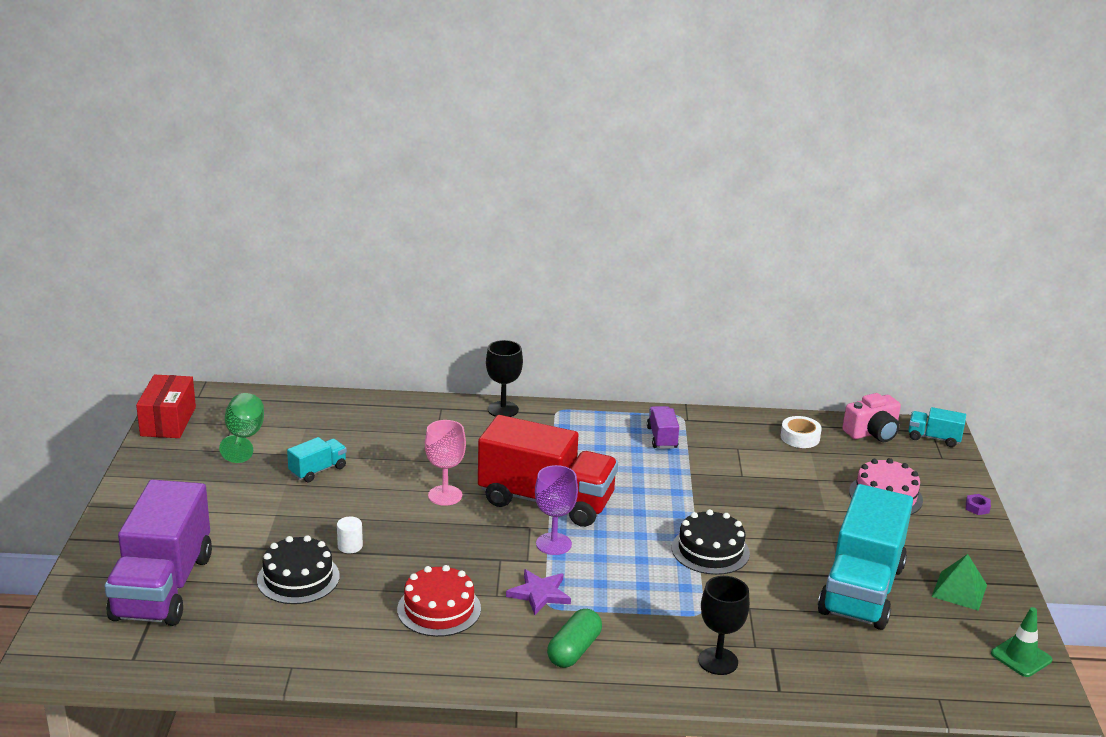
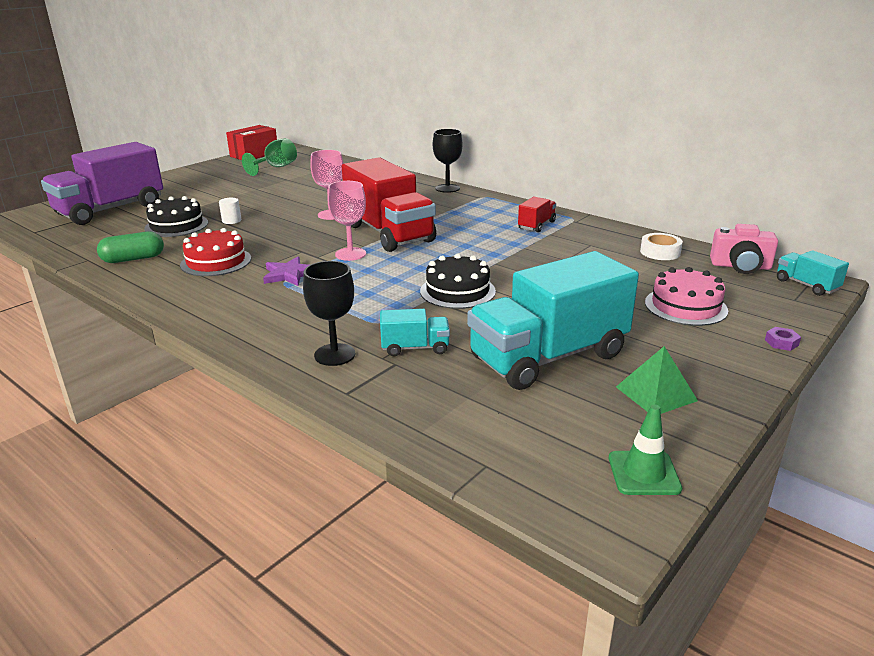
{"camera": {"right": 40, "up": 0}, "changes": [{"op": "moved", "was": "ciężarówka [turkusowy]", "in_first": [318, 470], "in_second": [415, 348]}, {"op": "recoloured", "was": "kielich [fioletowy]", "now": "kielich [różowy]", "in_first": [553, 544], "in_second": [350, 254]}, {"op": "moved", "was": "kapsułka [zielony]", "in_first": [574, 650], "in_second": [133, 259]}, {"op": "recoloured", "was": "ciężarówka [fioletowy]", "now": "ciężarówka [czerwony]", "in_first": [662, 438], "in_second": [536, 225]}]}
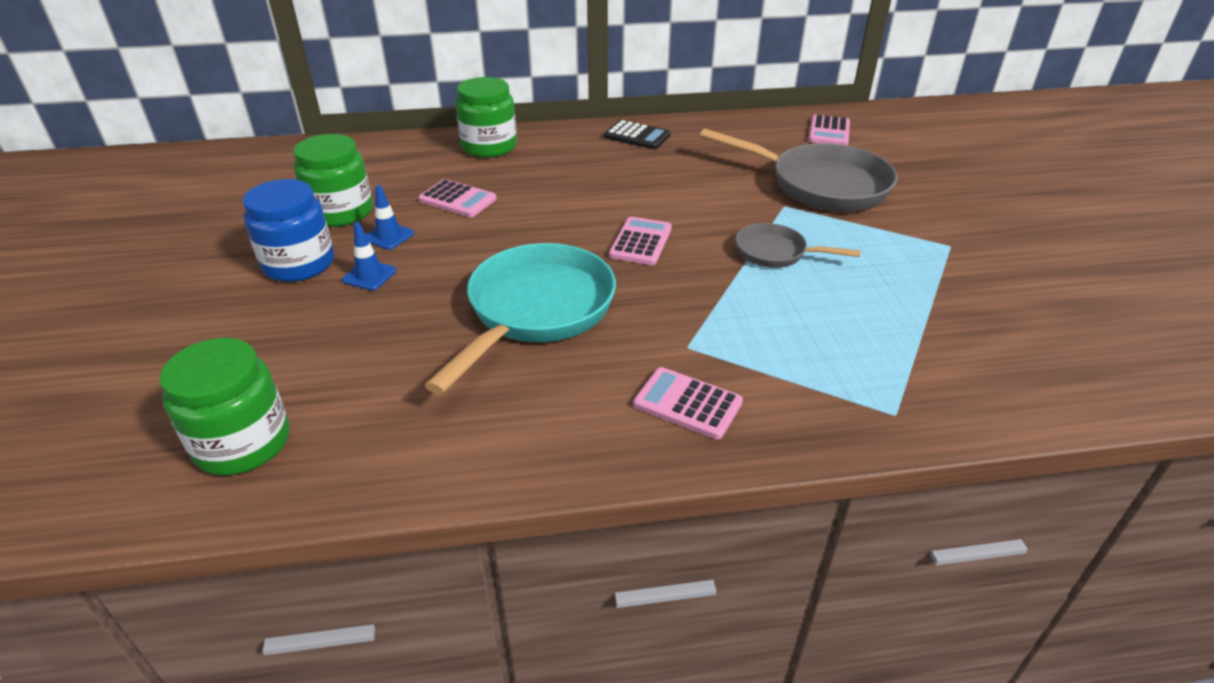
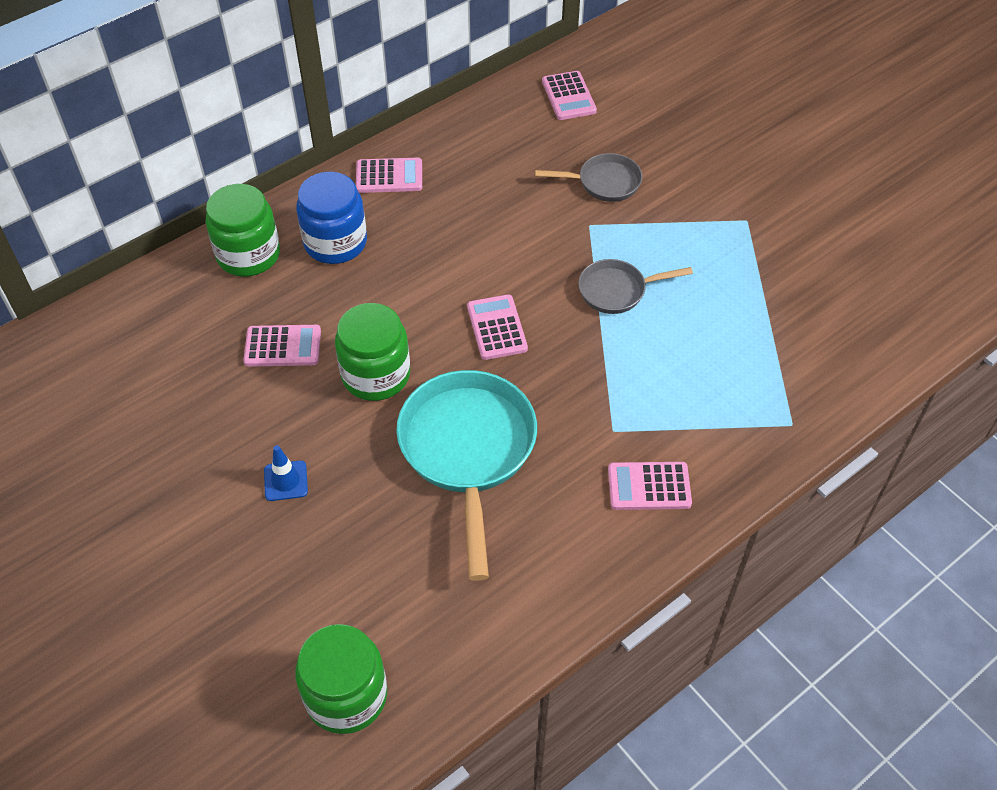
{"camera": {"right": -30, "up": 15}, "changes": [{"op": "moved", "was": "słoik [niebieski]", "in_first": [299, 264], "in_second": [335, 242]}, {"op": "moved", "was": "słoik [zielony]", "in_first": [341, 212], "in_second": [376, 375]}, {"op": "removed", "was": "pachołek [niebieski]", "in_first": [389, 236]}, {"op": "recoloured", "was": "kalkulator [czarny]", "now": "kalkulator [różowy]", "in_first": [637, 136], "in_second": [389, 176]}, {"op": "resized", "was": "patelnia [szary]", "in_first": [820, 185], "in_second": [604, 183], "ratio": 0.53}]}
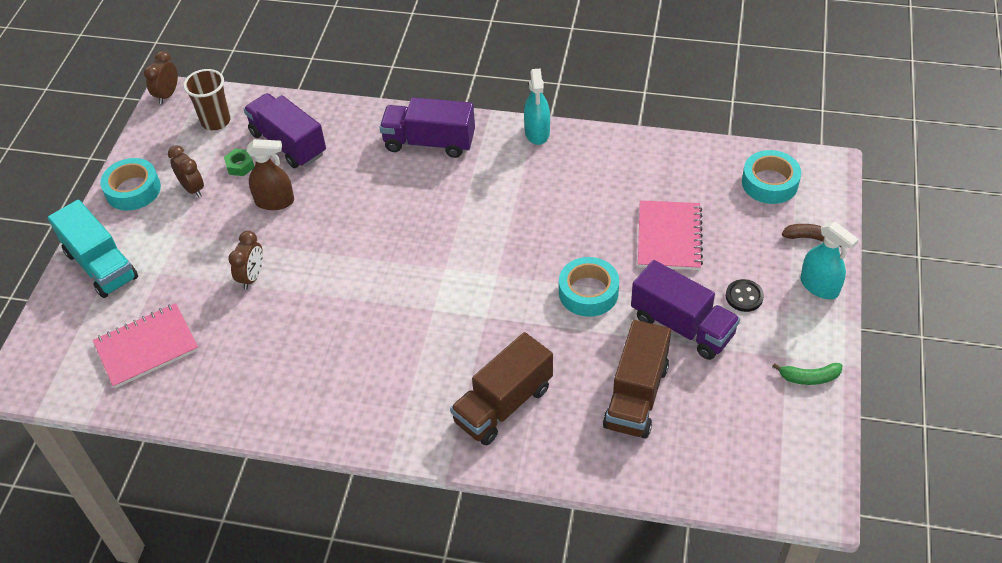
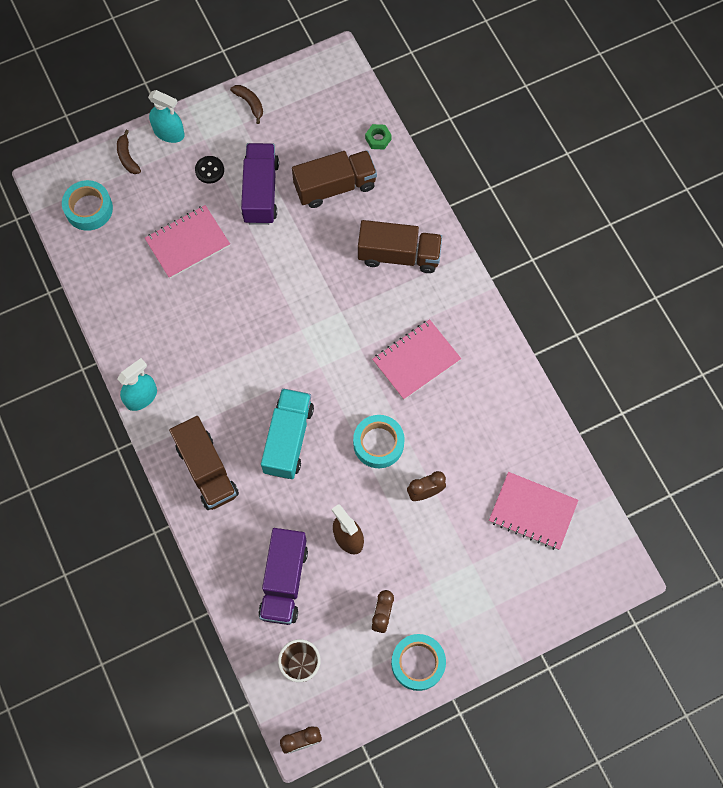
{"camera": {"right": -130, "up": 20}, "changes": [{"op": "moved", "was": "ciężarówka [turkusowy]", "in_first": [101, 265], "in_second": [288, 439]}, {"op": "moved", "was": "nakrętka [zielony]", "in_first": [240, 166], "in_second": [378, 139]}, {"op": "recoloured", "was": "ciężarówka [fioletowy]", "now": "ciężarówka [brązowy]", "in_first": [429, 142], "in_second": [207, 470]}, {"op": "moved", "was": "taśma klejąca [turkusowy]", "in_first": [588, 292], "in_second": [378, 443]}, {"op": "recoloured", "was": "banan [zielony]", "now": "banan [brązowy]", "in_first": [809, 377], "in_second": [250, 103]}, {"op": "turned", "was": "spryskiwacz [turkusowy]", "in_first": [819, 286], "in_second": [169, 133], "clockwise": 105}, {"op": "added", "now": "zeszyt [różowy]", "in_second": [416, 360]}]}
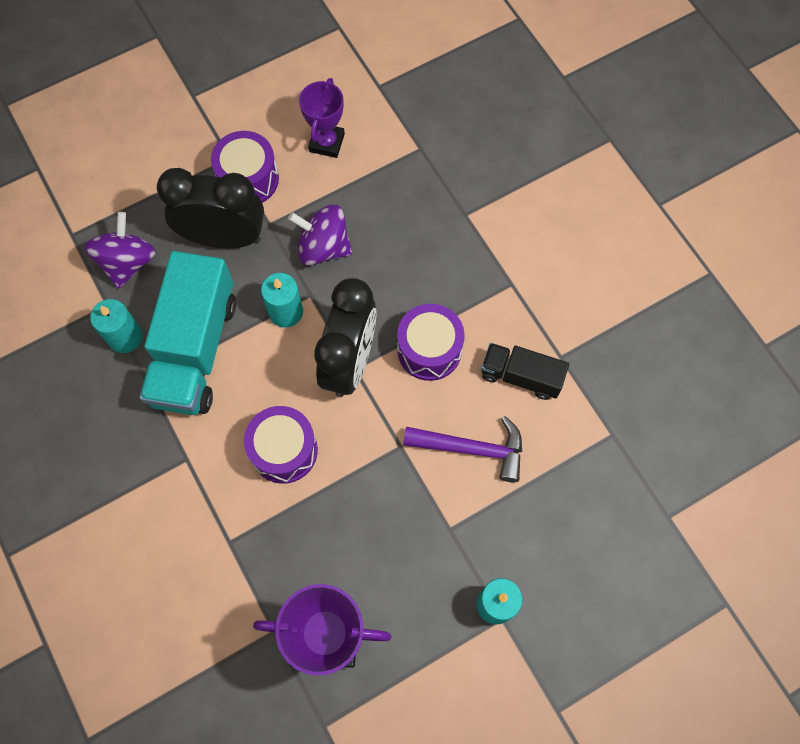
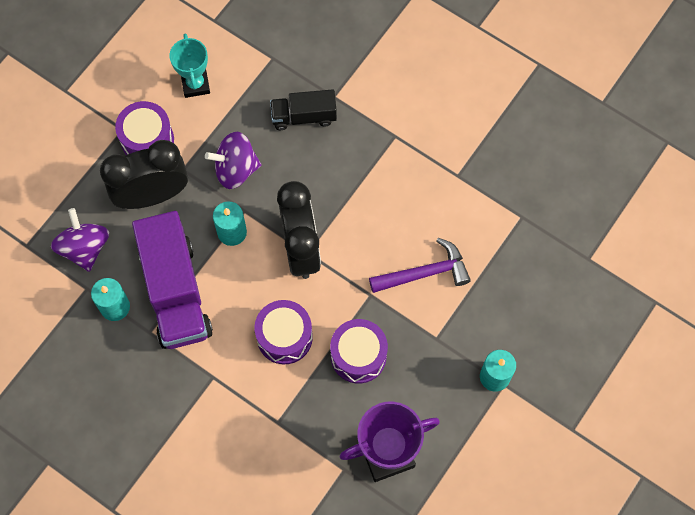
{"camera": {"right": -25, "up": 0}, "changes": [{"op": "recoloured", "was": "ciężarówka [turkusowy]", "now": "ciężarówka [fioletowy]", "in_first": [195, 350], "in_second": [175, 292]}, {"op": "recoloured", "was": "puchar [fioletowy]", "now": "puchar [turkusowy]", "in_first": [326, 143], "in_second": [195, 84]}, {"op": "moved", "was": "bęben [fioletowy]", "in_first": [429, 350], "in_second": [358, 356]}, {"op": "moved", "was": "ciężarówka [czarny]", "in_first": [521, 376], "in_second": [304, 116]}]}
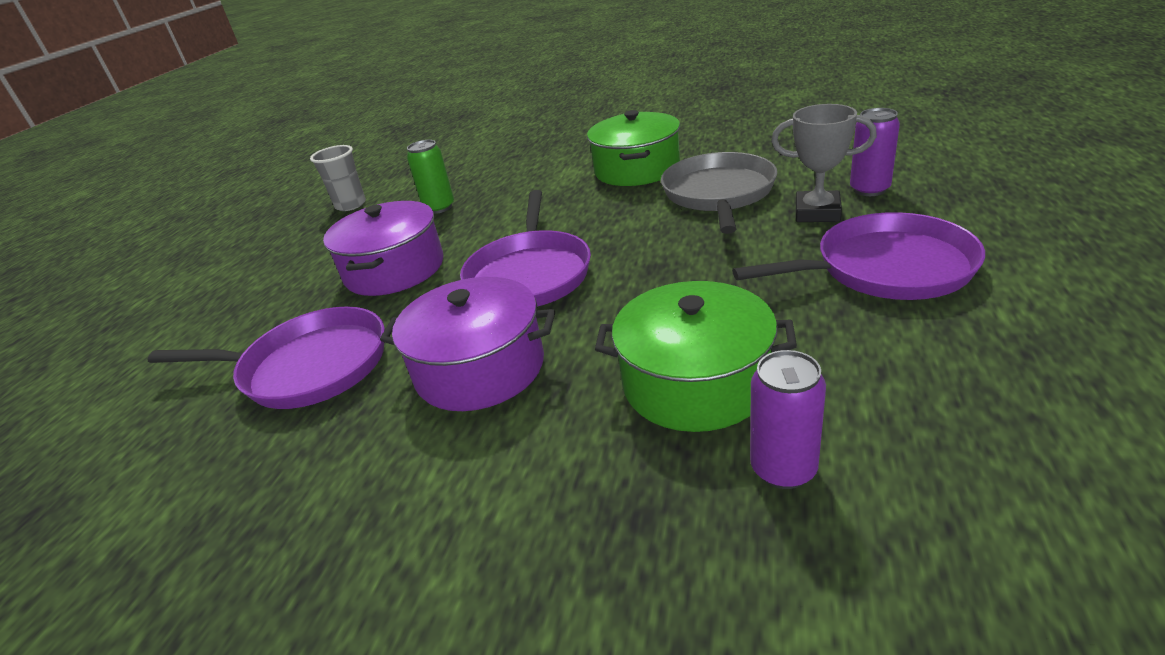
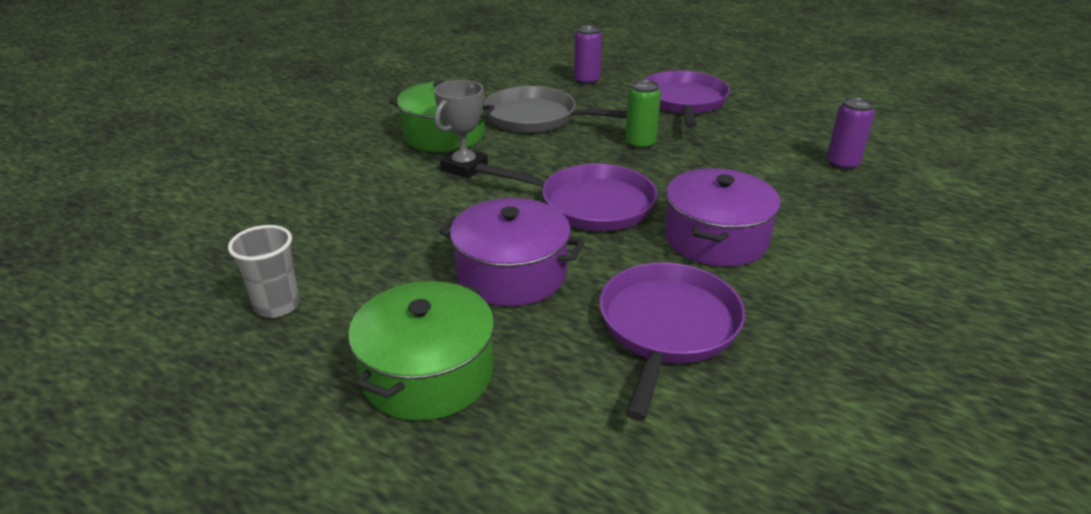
{"camera": {"right": -80, "up": 0}, "changes": [{"op": "moved", "was": "puszka [zielony]", "in_first": [439, 207], "in_second": [640, 144]}, {"op": "moved", "was": "garnek [zielony]", "in_first": [695, 382], "in_second": [428, 373]}, {"op": "moved", "was": "puchar [szary]", "in_first": [817, 212], "in_second": [464, 167]}]}
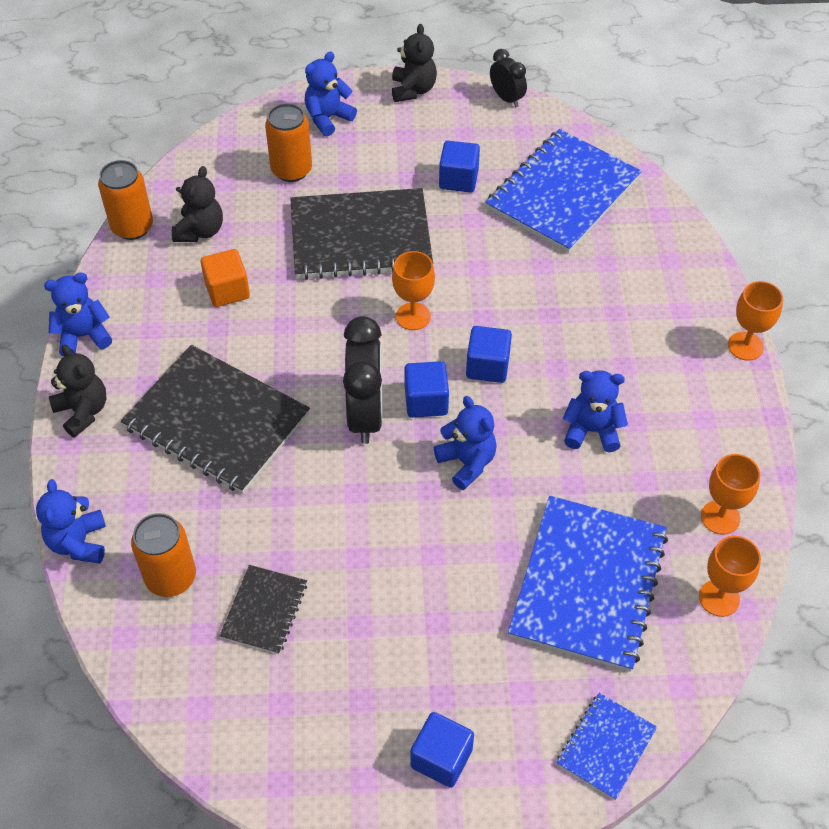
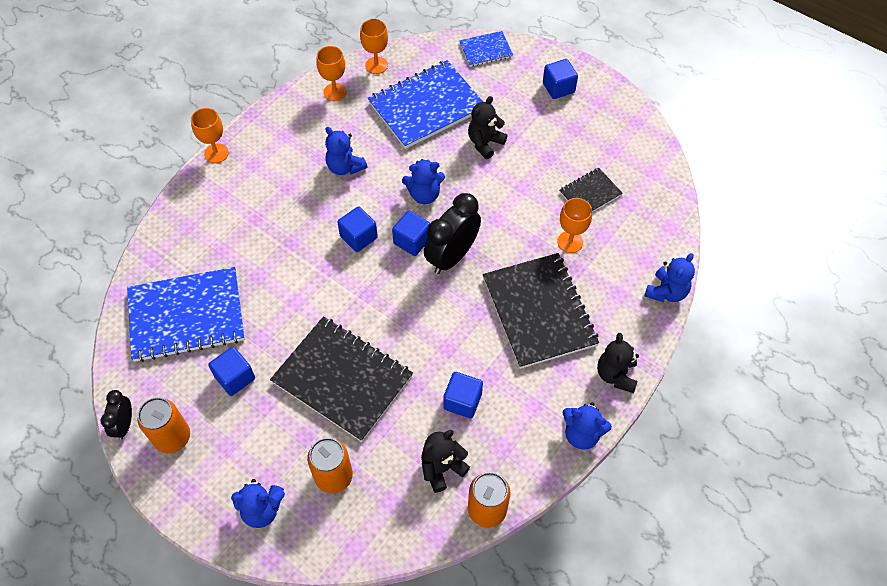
{"camera": {"right": -140, "up": 5}, "changes": [{"op": "moved", "was": "puszka [pomarańczowy]", "in_first": [171, 577], "in_second": [172, 437]}, {"op": "recoloured", "was": "sześcian [pomarańczowy]", "now": "sześcian [niebieski]", "in_first": [227, 290], "in_second": [462, 401]}, {"op": "moved", "was": "miś [czarny]", "in_first": [413, 90], "in_second": [485, 143]}, {"op": "moved", "was": "kielich [pomarańczowy]", "in_first": [413, 316], "in_second": [570, 242]}, {"op": "turned", "was": "miś [niebieski]", "in_first": [467, 462], "in_second": [424, 194], "clockwise": -105}]}
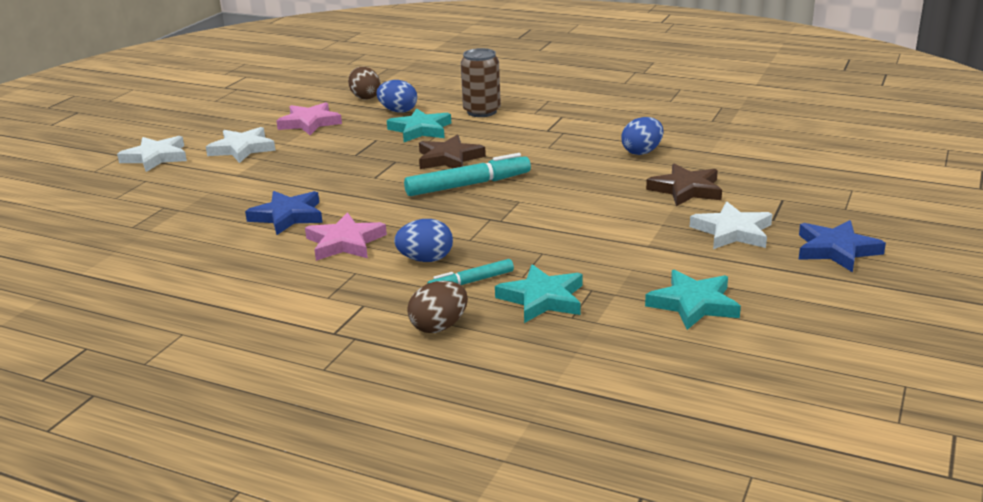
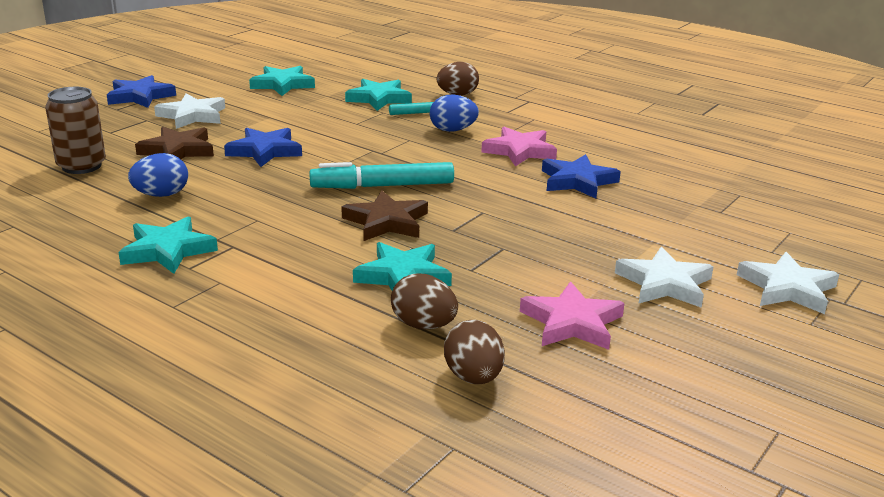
{"camera": {"right": -170, "up": 0}, "changes": [{"op": "recoloured", "was": "jajko [niebieski]", "now": "jajko [brązowy]", "in_first": [398, 111], "in_second": [423, 325]}, {"op": "moved", "was": "puszka [brązowy]", "in_first": [482, 111], "in_second": [81, 166]}, {"op": "added", "now": "gwiazda [turkusowy]", "in_second": [167, 250]}, {"op": "added", "now": "gwiazda [niebieski]", "in_second": [265, 151]}]}
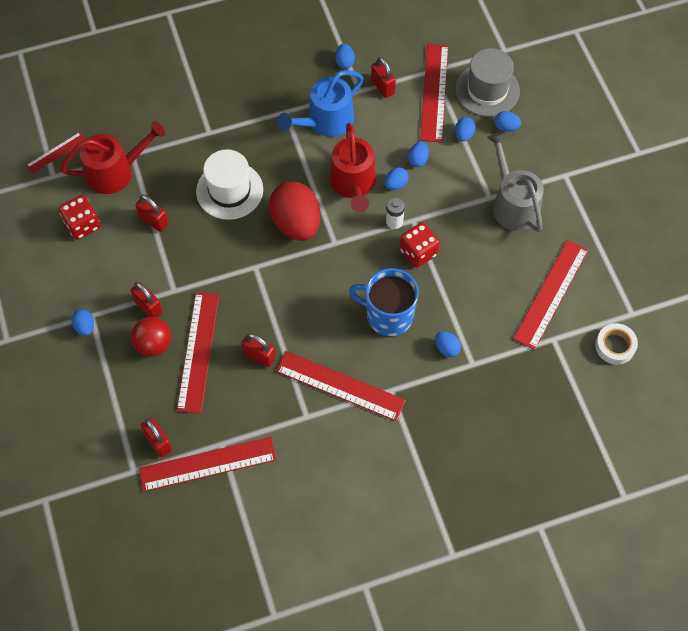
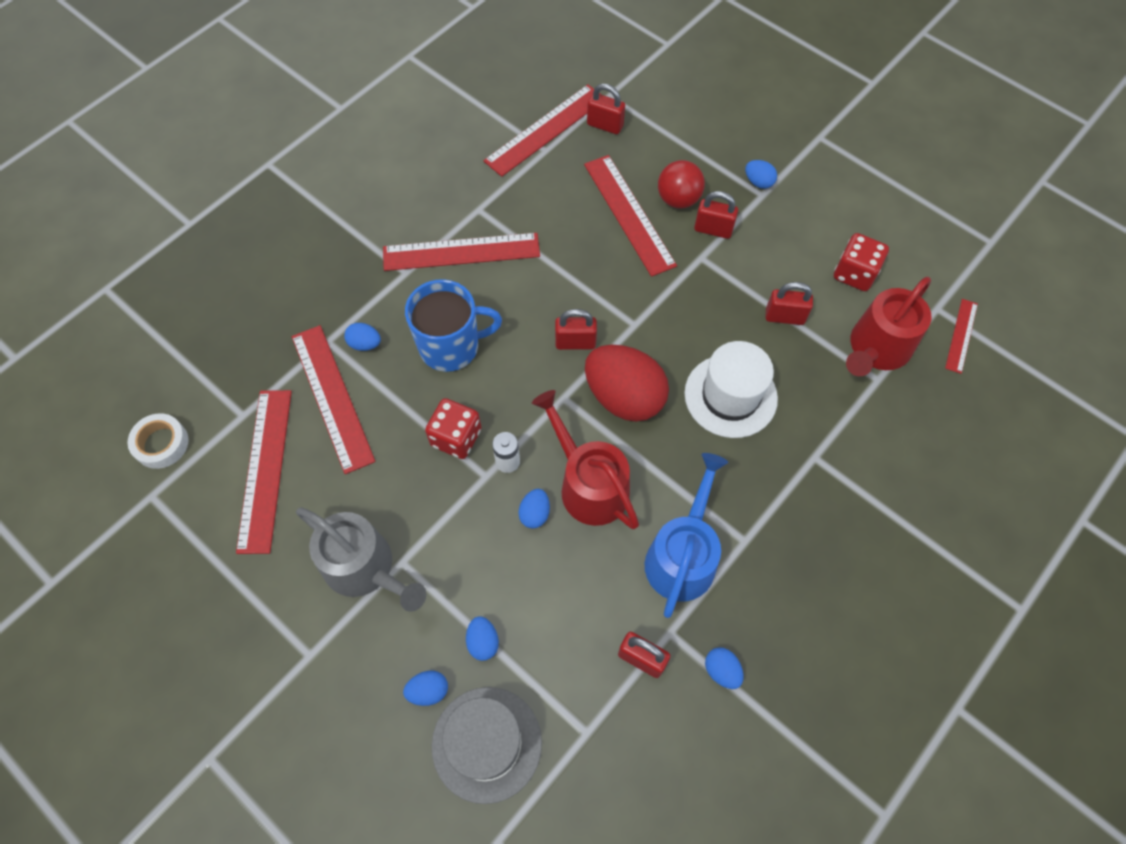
{"camera": {"right": 150, "up": 0}, "changes": [{"op": "moved", "was": "kłódka [czerwony]", "in_first": [259, 356], "in_second": [575, 342]}, {"op": "removed", "was": "jajko [niebieski]", "in_first": [418, 160]}, {"op": "moved", "was": "linijka [czerwony]", "in_first": [434, 92], "in_second": [332, 397]}]}
